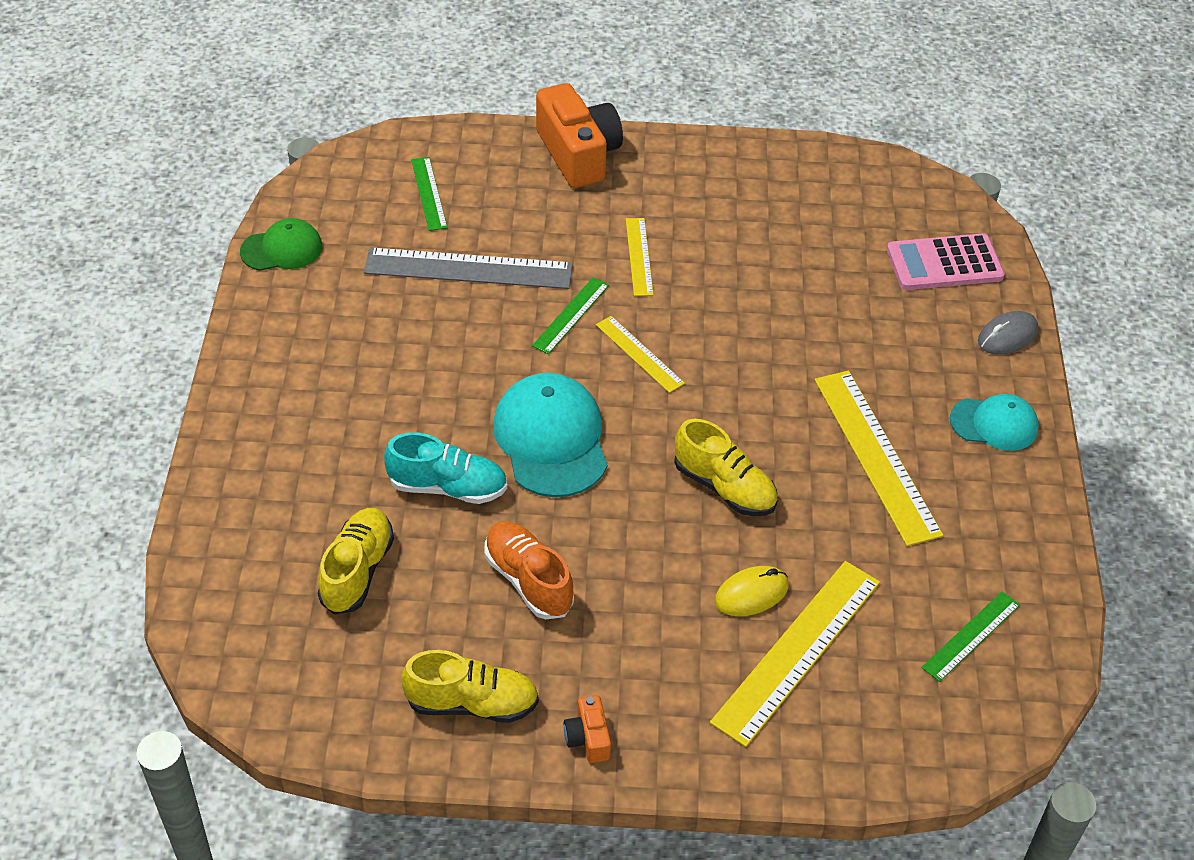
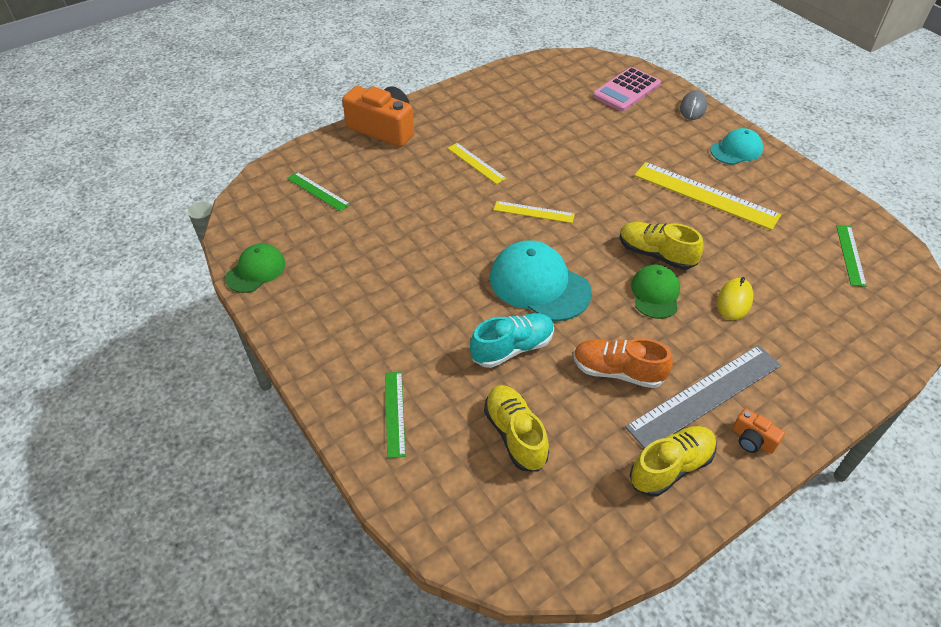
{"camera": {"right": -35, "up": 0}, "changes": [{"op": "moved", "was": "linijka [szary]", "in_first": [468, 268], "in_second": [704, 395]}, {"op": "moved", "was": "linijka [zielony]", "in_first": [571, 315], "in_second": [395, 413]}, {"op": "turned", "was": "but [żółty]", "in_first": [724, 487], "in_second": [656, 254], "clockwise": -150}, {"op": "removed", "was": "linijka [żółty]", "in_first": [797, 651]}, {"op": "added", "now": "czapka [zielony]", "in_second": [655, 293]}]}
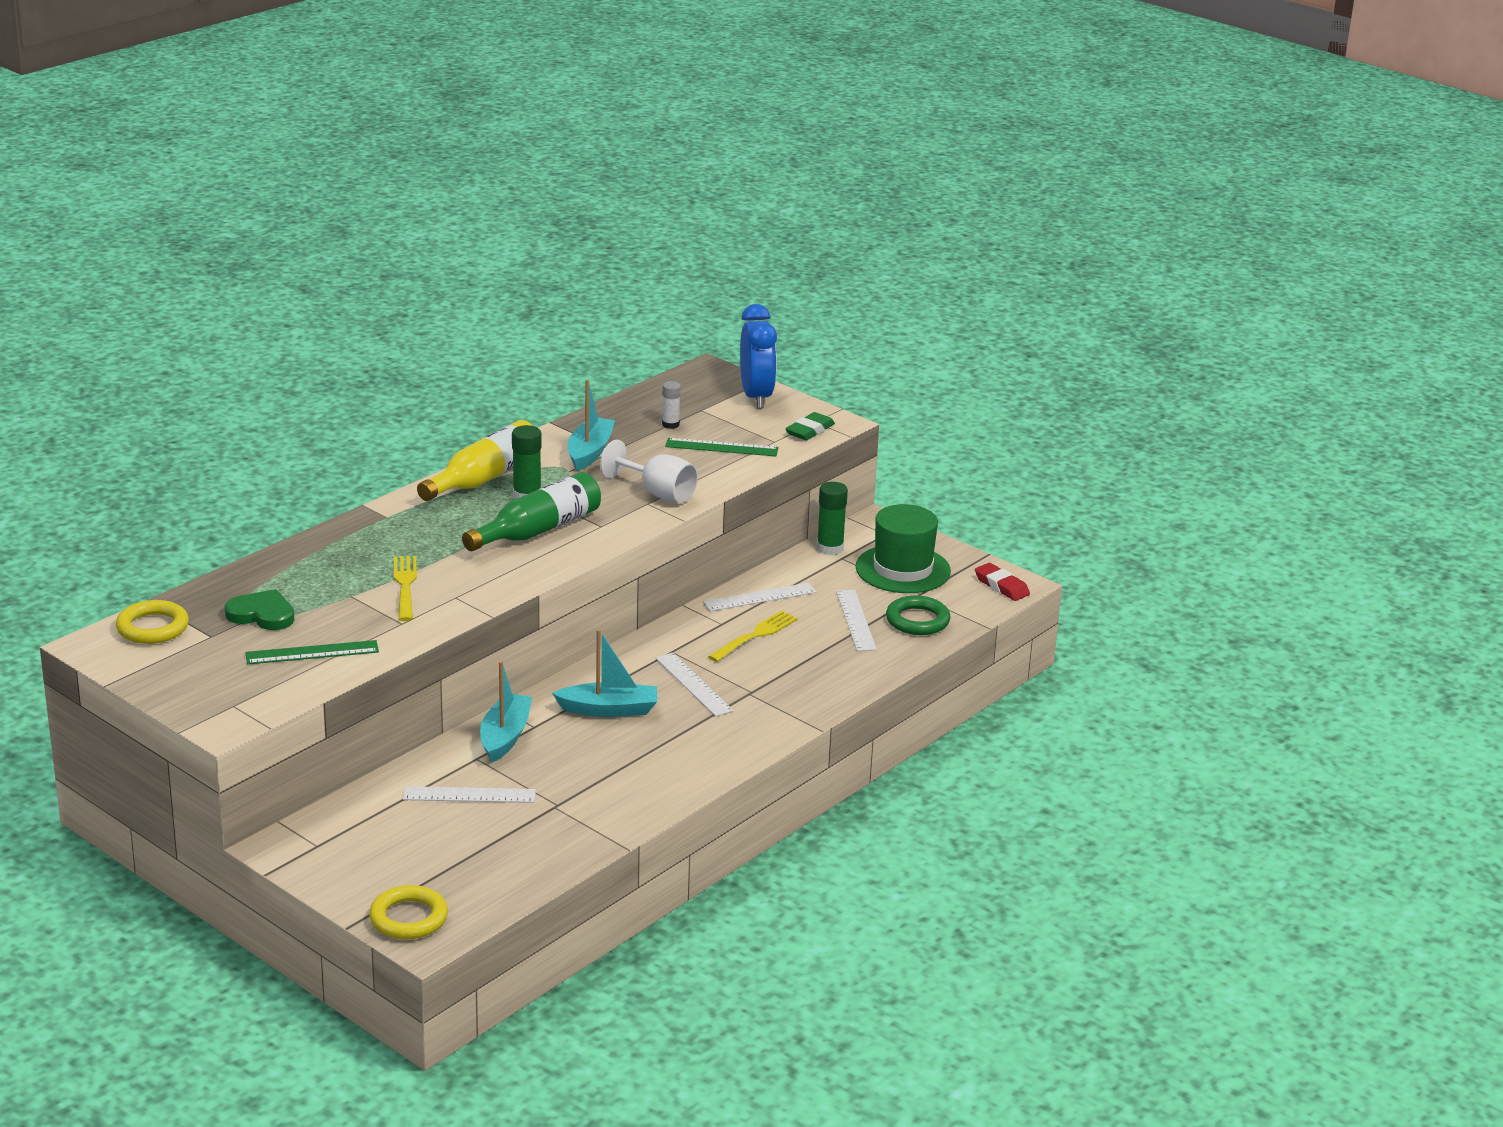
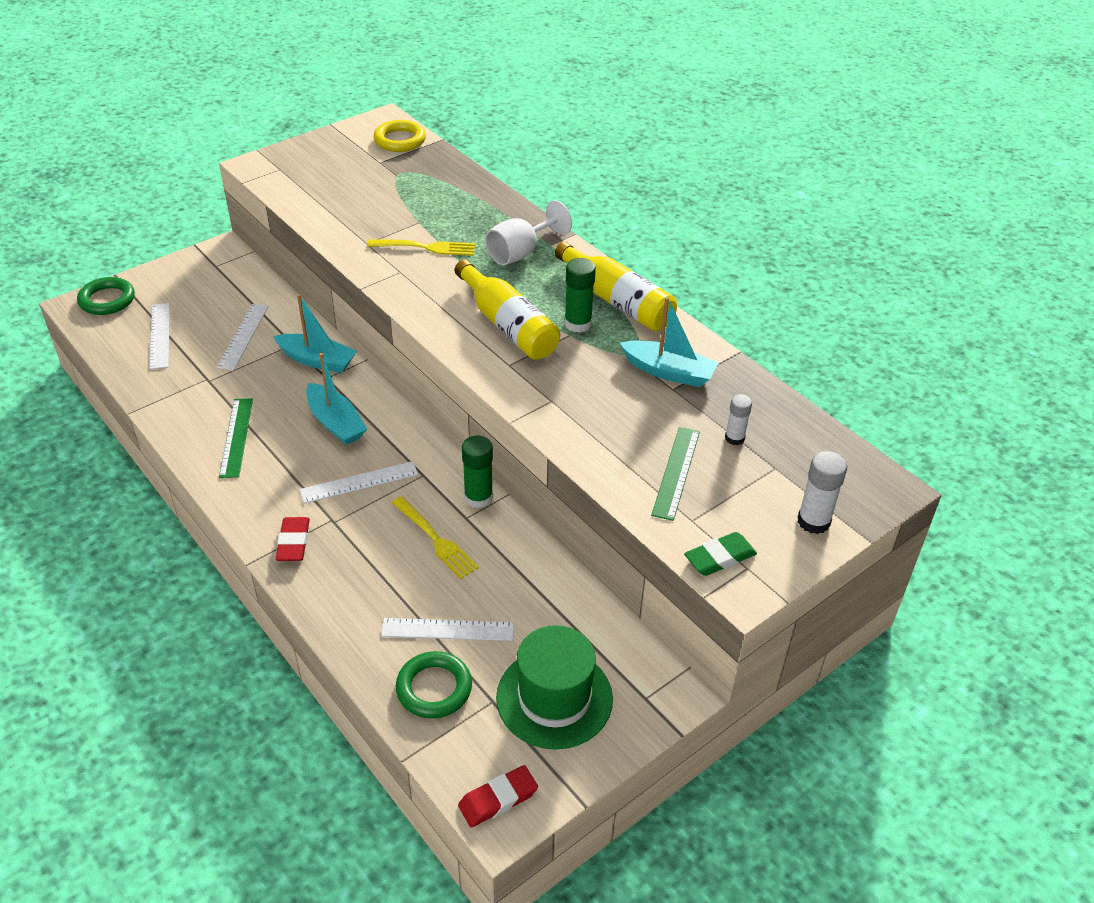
{"camera": {"right": 100, "up": 15}, "changes": [{"op": "removed", "was": "serce [zielony]", "in_first": [262, 614]}, {"op": "moved", "was": "linijka [zielony]", "in_first": [312, 652], "in_second": [236, 437]}, {"op": "recoloured", "was": "pierścień [żółty]", "now": "pierścień [zielony]", "in_first": [408, 918], "in_second": [107, 300]}, {"op": "recoloured", "was": "butelka [zielony]", "now": "butelka [żółty]", "in_first": [538, 530], "in_second": [508, 325]}, {"op": "turned", "was": "łódka [turkusowy]", "in_first": [609, 709], "in_second": [336, 423], "clockwise": -45}, {"op": "moved", "was": "kielich [biały]", "in_first": [658, 493], "in_second": [520, 252]}, {"op": "moved", "was": "linijka [biały]", "in_first": [759, 597], "in_second": [160, 335]}, {"op": "replaced", "was": "budzik [niebieski]", "now": "klej w sztyfcie [biały]", "in_first": [756, 397], "in_second": [813, 521]}, {"op": "turned", "was": "gumka do mazania [zielony]", "in_first": [810, 430], "in_second": [720, 558], "clockwise": -75}, {"op": "moved", "was": "klej w sztyfcie [zielony]", "in_first": [830, 548], "in_second": [478, 497]}, {"op": "added", "now": "gumka do mazania [czerwony]", "in_second": [293, 542]}]}
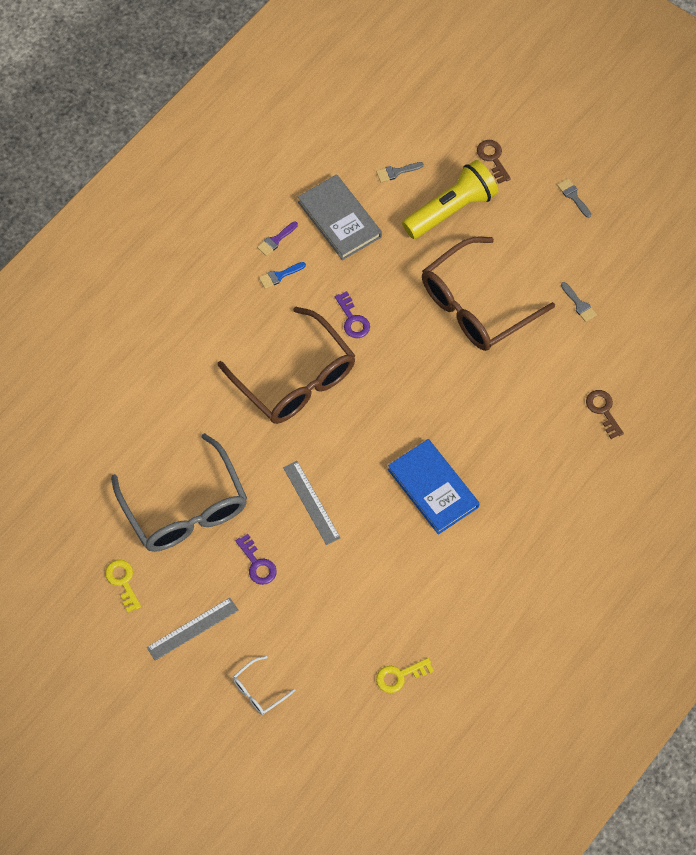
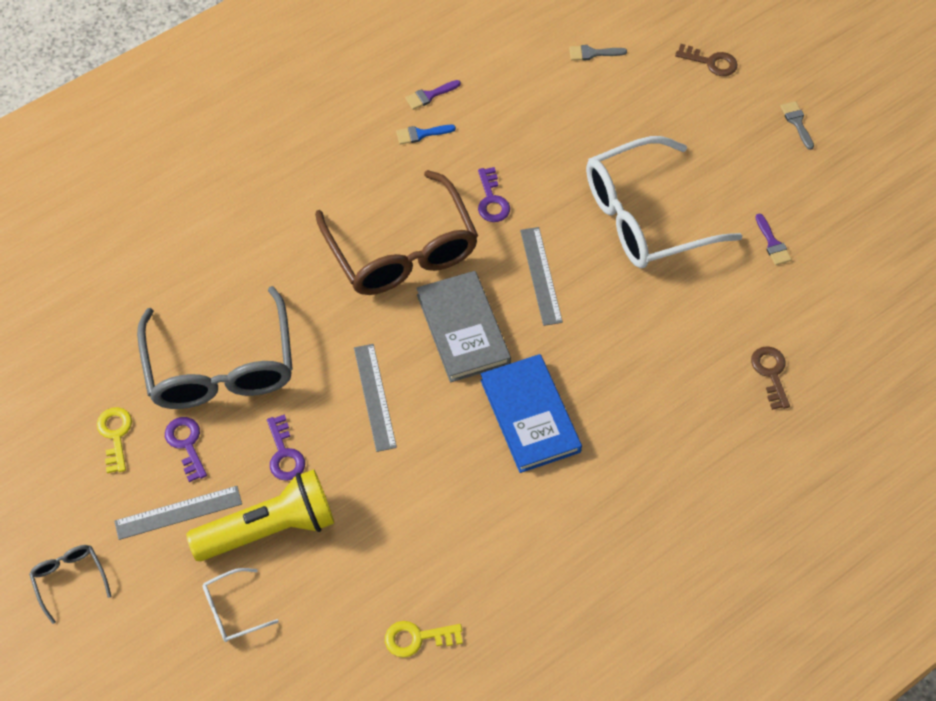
{"camera": {"right": 15, "up": -5}, "changes": [{"op": "moved", "was": "książka [szary]", "in_first": [339, 219], "in_second": [463, 329]}, {"op": "moved", "was": "latarka [żółty]", "in_first": [451, 209], "in_second": [269, 528]}, {"op": "recoloured", "was": "okulary [brązowy]", "now": "okulary [biały]", "in_first": [476, 305], "in_second": [645, 217]}, {"op": "turned", "was": "klucz [brązowy]", "in_first": [493, 158], "in_second": [711, 62], "clockwise": 120}, {"op": "recoloured", "was": "pędzel [szary]", "now": "pędzel [fioletowy]", "in_first": [579, 304], "in_second": [772, 243]}, {"op": "added", "now": "okulary [szary]", "in_second": [69, 579]}, {"op": "added", "now": "klucz [fioletowy]", "in_second": [186, 444]}, {"op": "added", "now": "linijka [szary]", "in_second": [540, 275]}]}
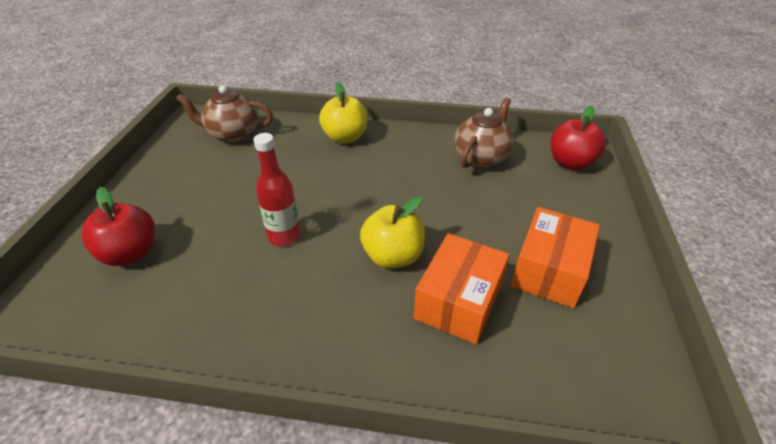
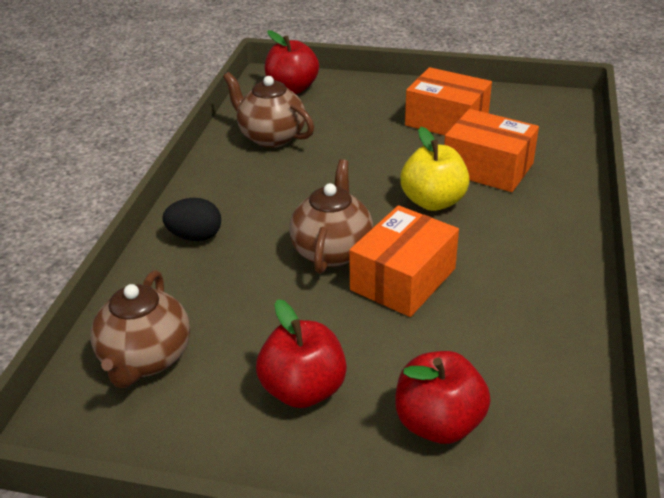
{"camera": {"right": -85, "up": -5}, "changes": [{"op": "replaced", "was": "butelka [czerwony]", "now": "pudełko [pomarańczowy]", "in_first": [284, 236], "in_second": [403, 279]}, {"op": "replaced", "was": "jabłko [żółty]", "now": "jajko [czarny]", "in_first": [345, 137], "in_second": [195, 236]}, {"op": "added", "now": "jabłko [czerwony]", "in_second": [303, 390]}, {"op": "added", "now": "imbryk [brązowy]", "in_second": [332, 251]}]}
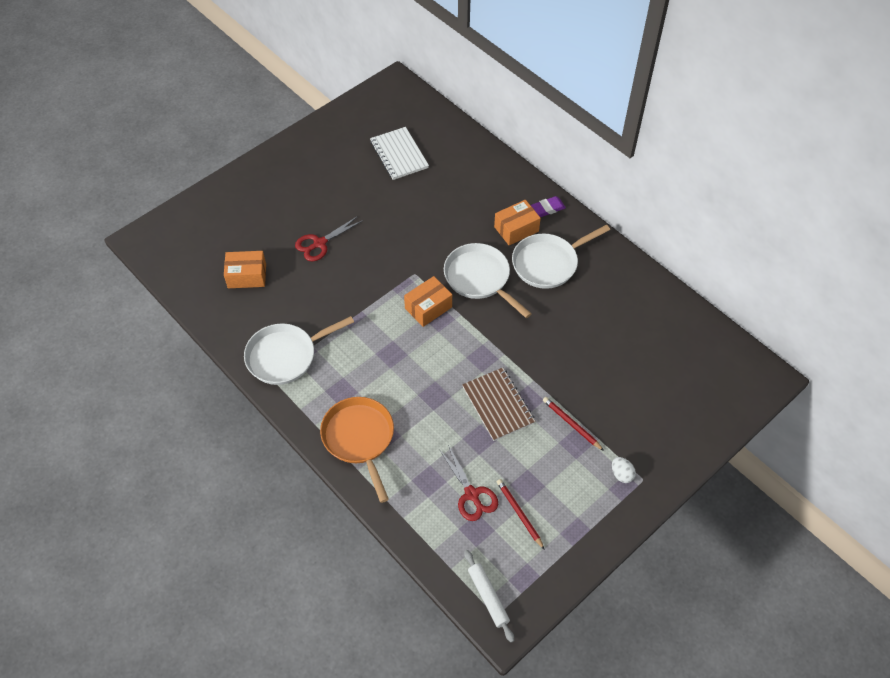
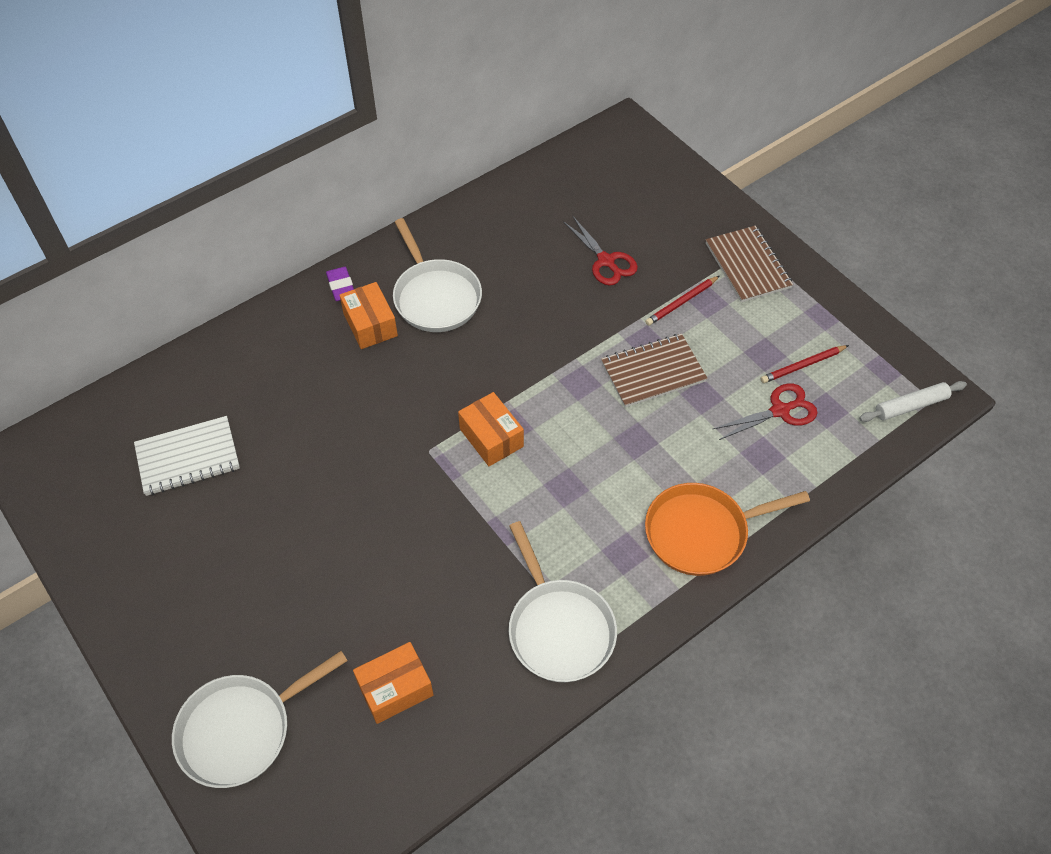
{"camera": {"right": -85, "up": 0}, "changes": [{"op": "turned", "was": "pudełko [pomarańczowy]", "in_first": [247, 276], "in_second": [395, 689], "clockwise": 60}, {"op": "moved", "was": "nożyczki [czerwony]", "in_first": [319, 243], "in_second": [606, 261]}, {"op": "moved", "was": "patelnia [biały]", "in_first": [479, 278], "in_second": [241, 730]}, {"op": "replaced", "was": "jajko [biały]", "now": "zeszyt [brązowy]", "in_first": [621, 474], "in_second": [748, 265]}]}
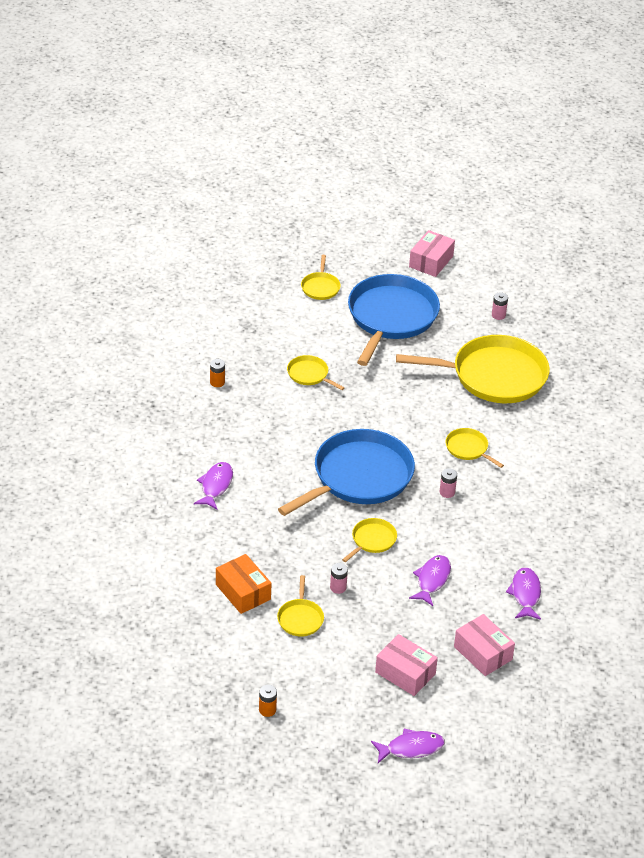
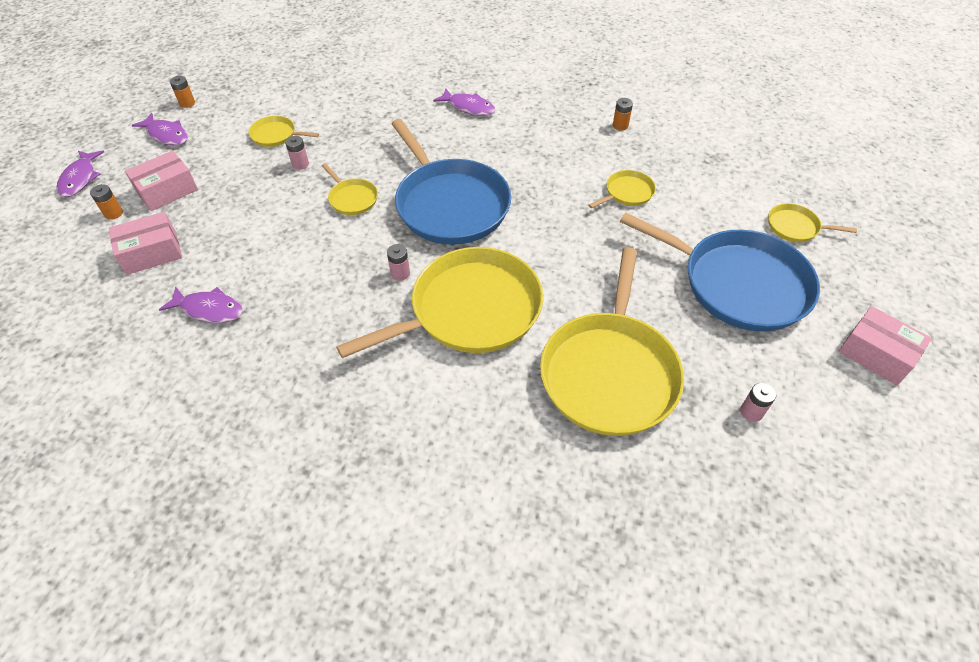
{"camera": {"right": 105, "up": 10}, "changes": [{"op": "removed", "was": "pudełko [pomarańczowy]", "in_first": [243, 592]}, {"op": "moved", "was": "ryba [fioletowy]", "in_first": [432, 580], "in_second": [166, 135]}, {"op": "resized", "was": "patelnia [żółty]", "in_first": [468, 448], "in_second": [469, 310], "ratio": 2.29}, {"op": "added", "now": "bateria [pomarańczowy]", "in_second": [113, 213]}]}
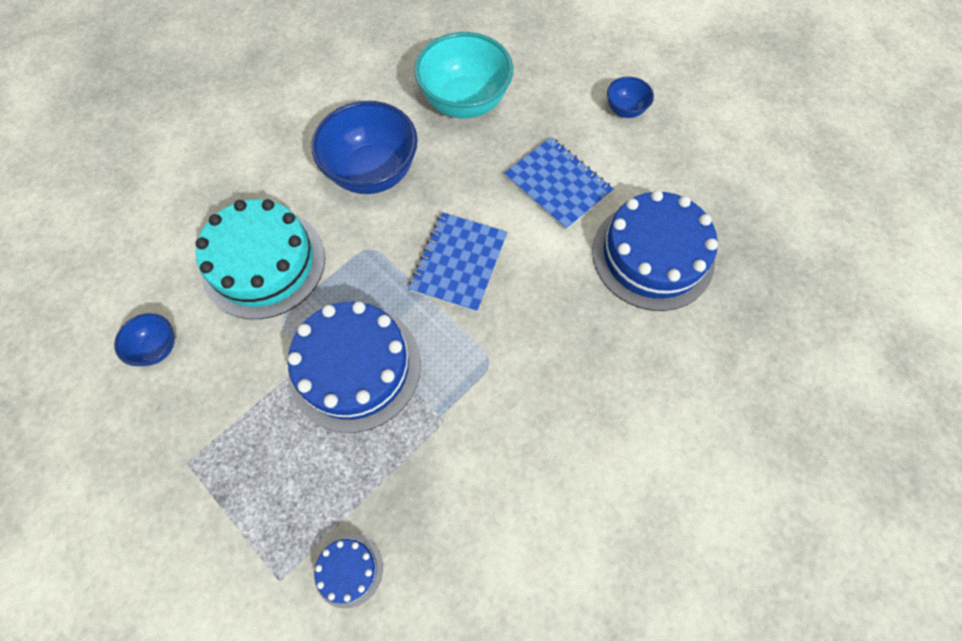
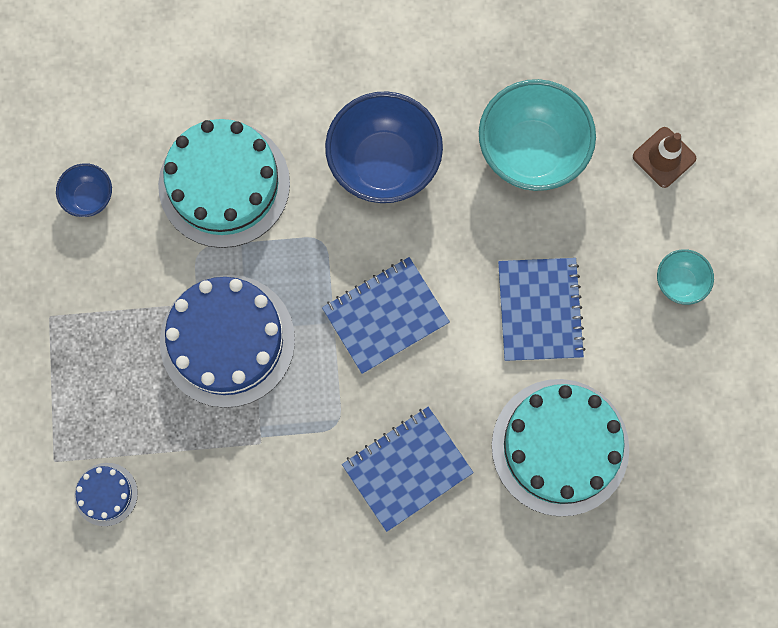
{"camera": {"right": 40, "up": 10}, "changes": [{"op": "recoloured", "was": "tort [niebieski]", "now": "tort [turkusowy]", "in_first": [652, 255], "in_second": [560, 447]}, {"op": "recoloured", "was": "miska [niebieski]", "now": "miska [turkusowy]", "in_first": [625, 110], "in_second": [679, 283]}, {"op": "added", "now": "zeszyt [niebieski]", "in_second": [407, 469]}, {"op": "added", "now": "pachołek [brązowy]", "in_second": [664, 157]}]}
